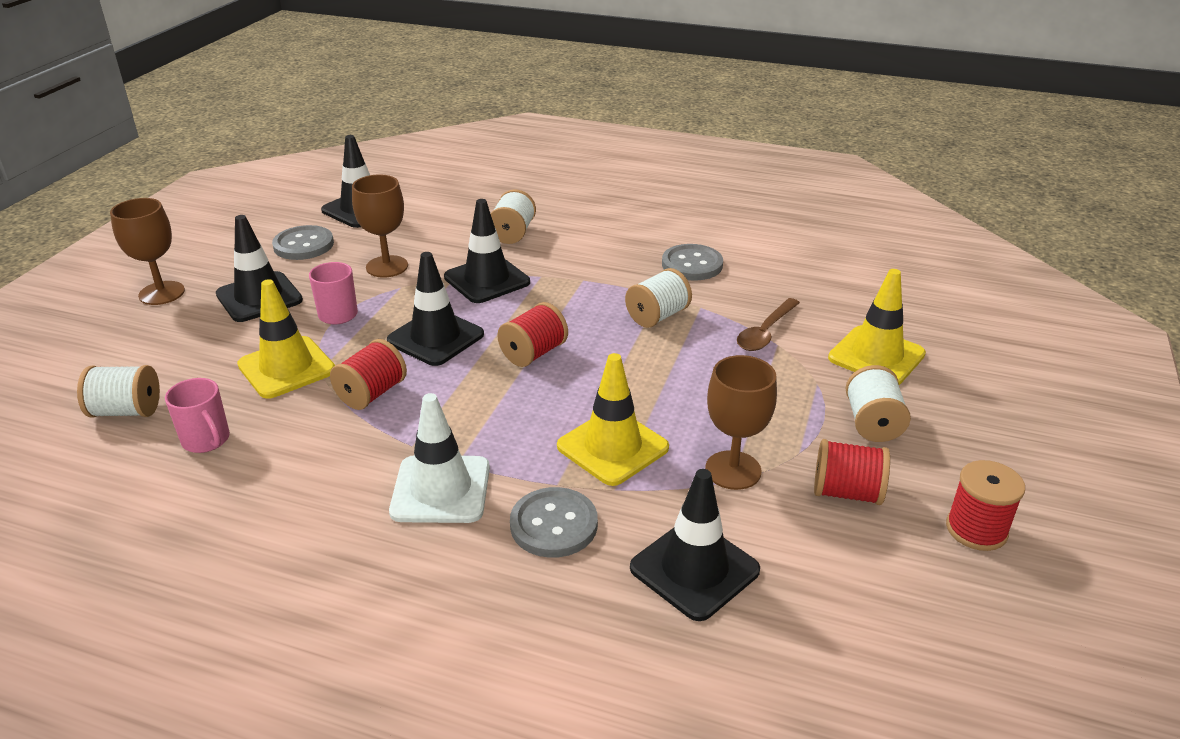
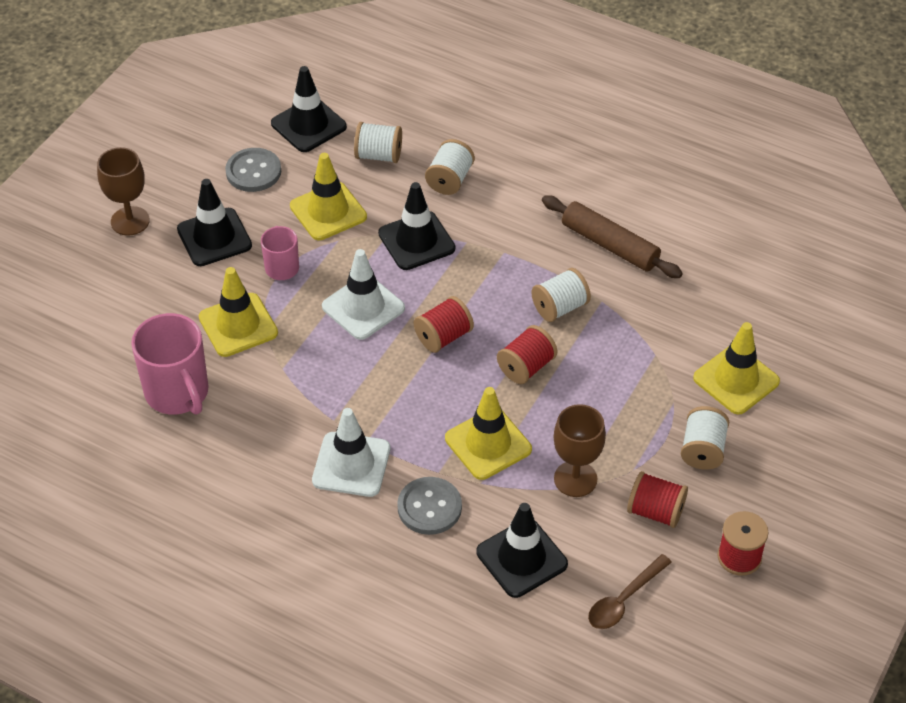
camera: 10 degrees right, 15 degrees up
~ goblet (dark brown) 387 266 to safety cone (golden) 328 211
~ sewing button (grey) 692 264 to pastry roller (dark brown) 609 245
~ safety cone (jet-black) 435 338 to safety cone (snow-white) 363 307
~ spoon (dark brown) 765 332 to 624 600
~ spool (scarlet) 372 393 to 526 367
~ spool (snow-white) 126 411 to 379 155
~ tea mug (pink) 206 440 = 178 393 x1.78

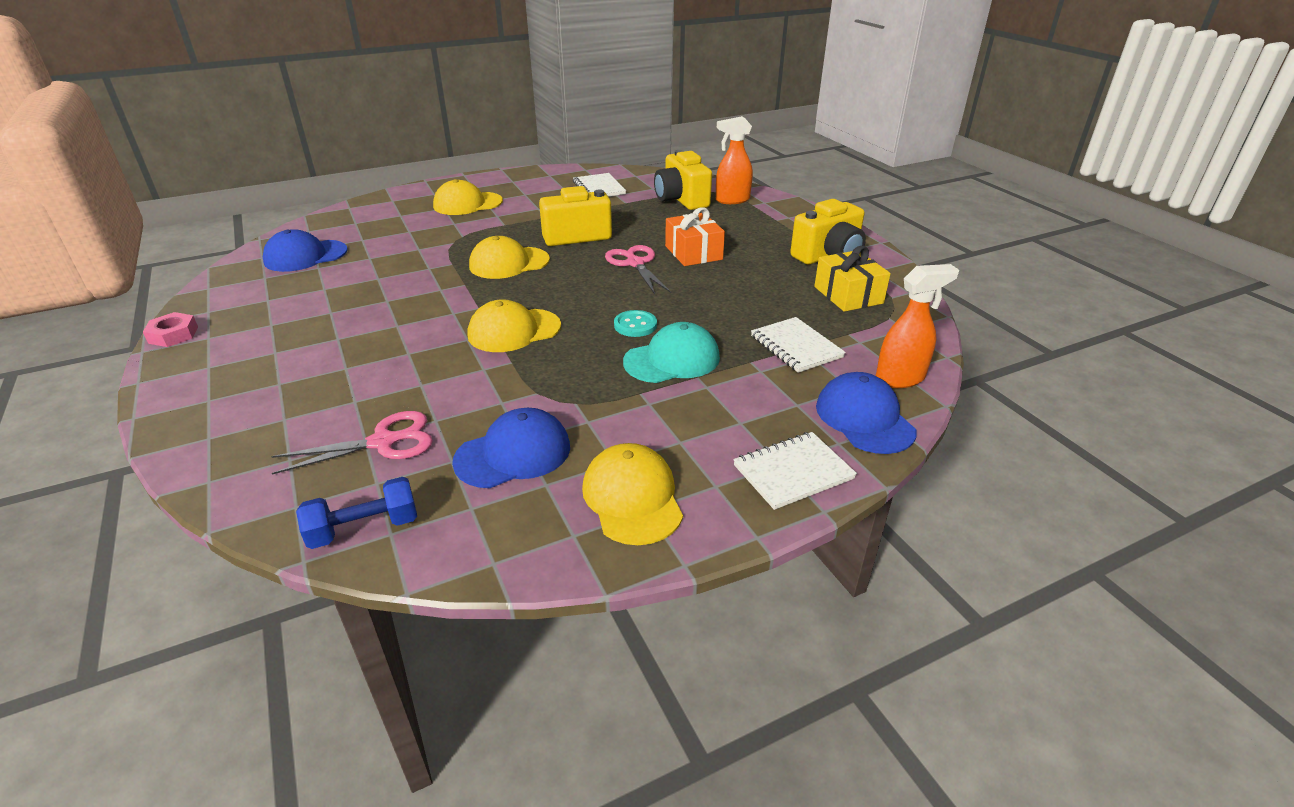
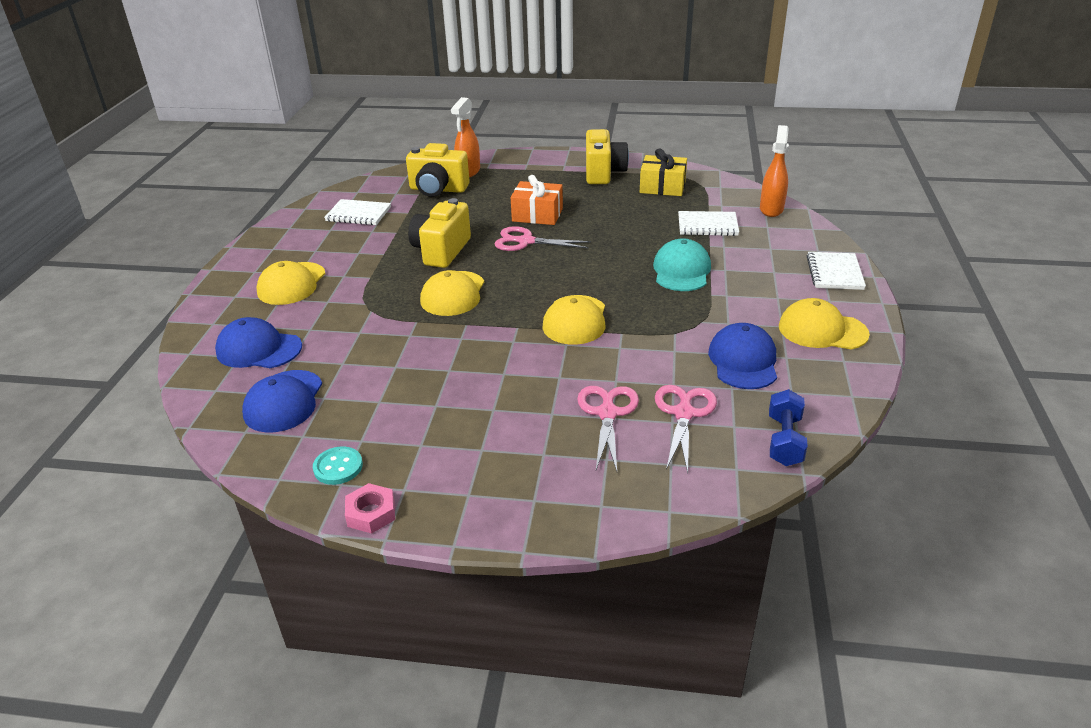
camera: 55 degrees left, 0 degrees up
~ sewing button (aqua) 635 325 to 338 467
~ baseball cap (blue) 864 418 to 259 349
+ pair of scissors (pink) 607 413

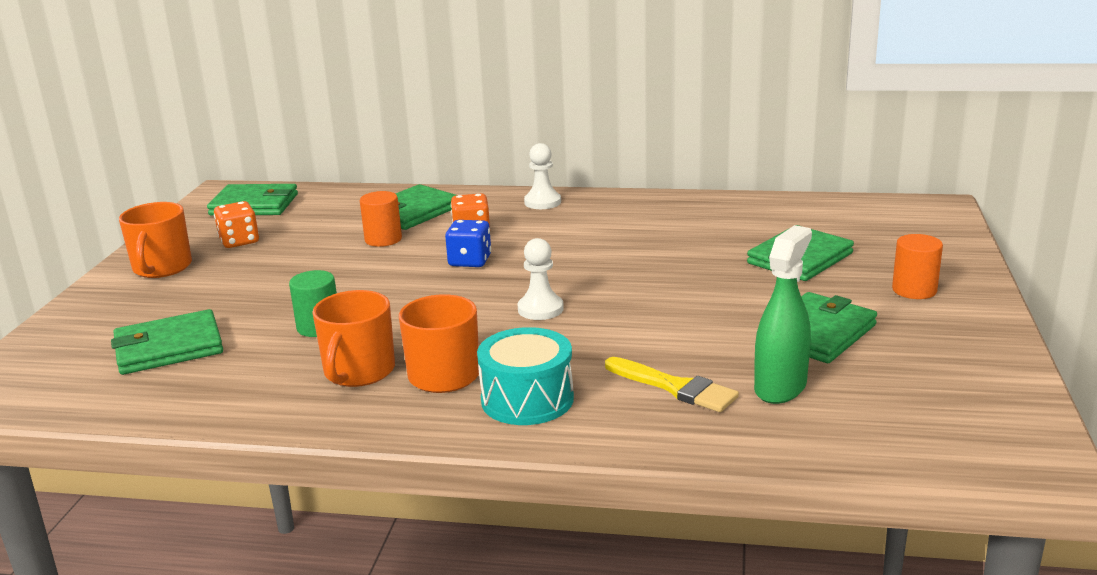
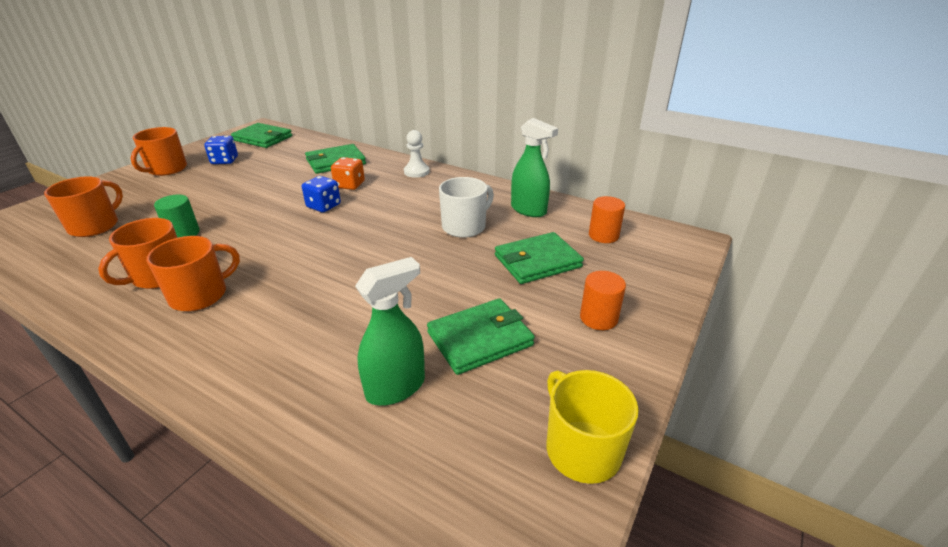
camera: 20 degrees right, 10 degrees up
~ cylinder shape (orange-coloured) 383 239 to 603 235
~ dice (orange-coloured) 239 241 to dice (blue) 224 161
- chess pawn (snow-white) 540 309
~ billfold (emerald) 168 347 to tea mug (orange-coloured) 95 226
- toy drum (aqua) 527 399
- brush (golden) 675 387
+ spray cleaner (emerald) 528 210
+ tea mug (snow-white) 465 226
+ tea mug (golden) 581 449

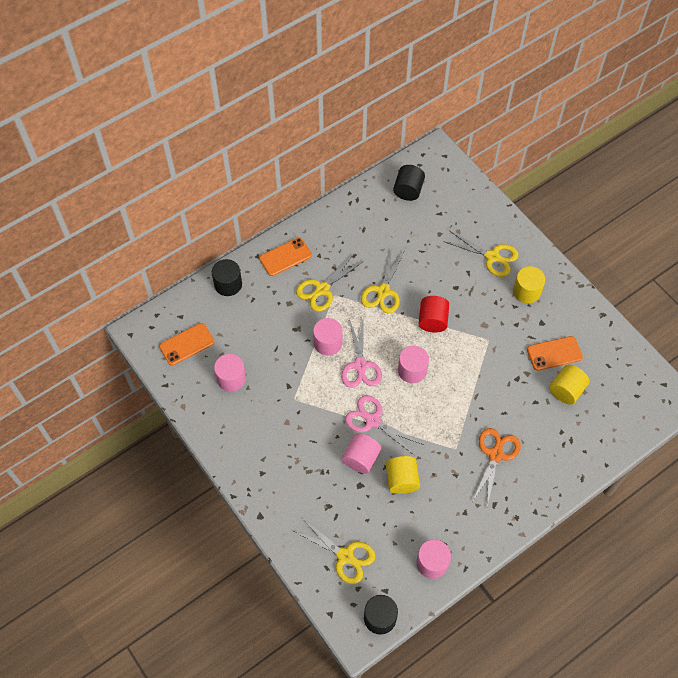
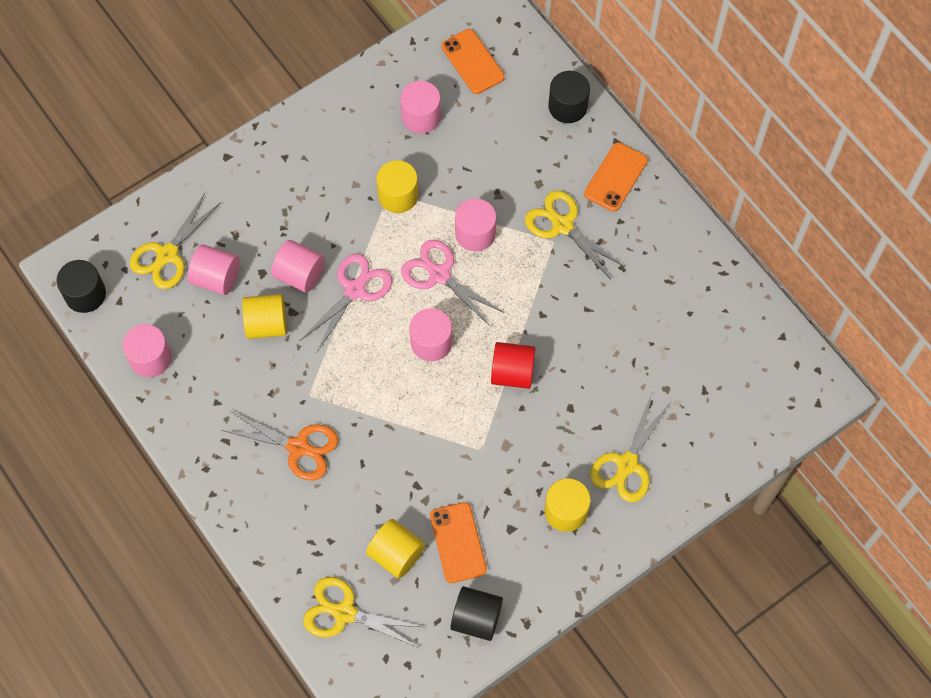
camera: 90 degrees right, 5 degrees up
~ cylinder shape (jet-black) 408 190 to 476 618
~ smartphone (orange-coloured) 285 257 = 615 177 60 degrees clockwise
~ pair of scissors (golden) 383 291 to 344 613
~ pair of scissors (pink) 360 365 = 439 275 45 degrees clockwise
+ cylinder shape (golden) 398 195
+ cylinder shape (pink) 216 278

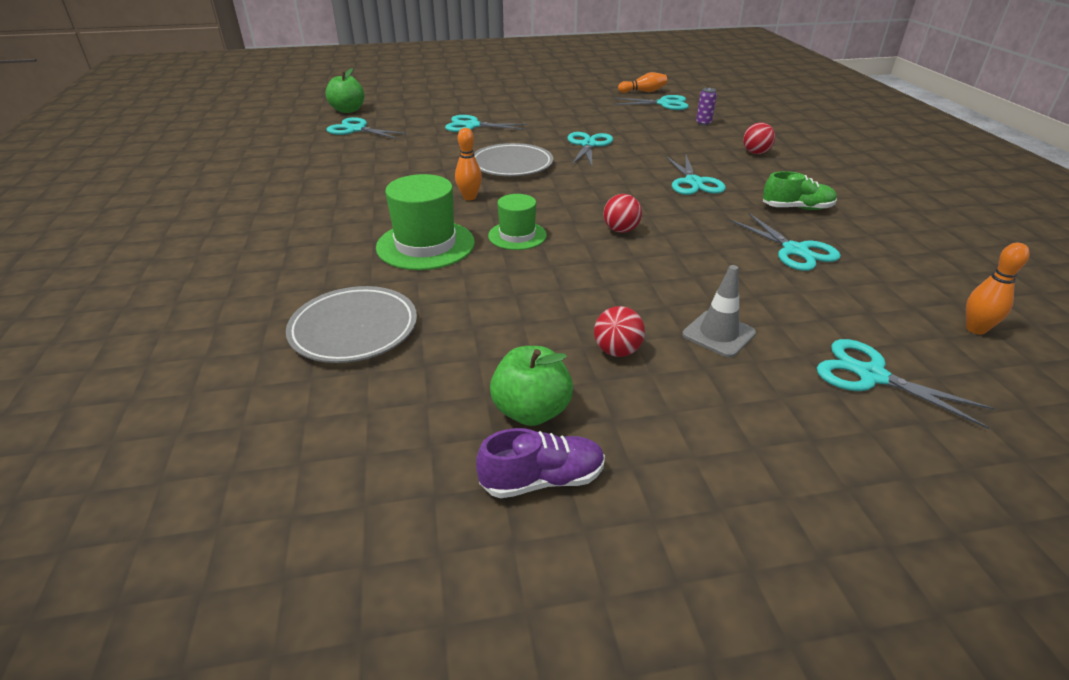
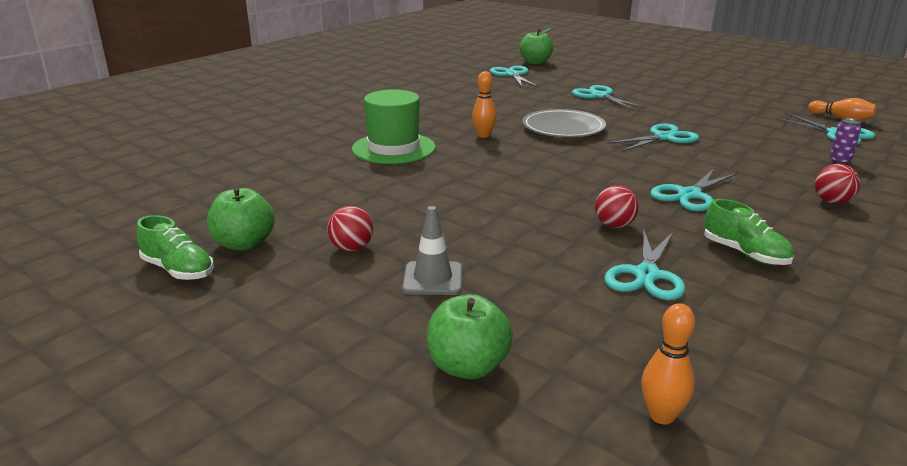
camera: 50 degrees right, 10 degrees down
- top hat (emerald) 517 235
~ ball (scarlet) 621 230 to 614 225
- flat dish (grey) 354 329
~ pair of scissors (aqua) 871 375 to apple fruit (emerald) 468 366
~ shoe (purple) 542 480 to shoe (emerald) 178 270

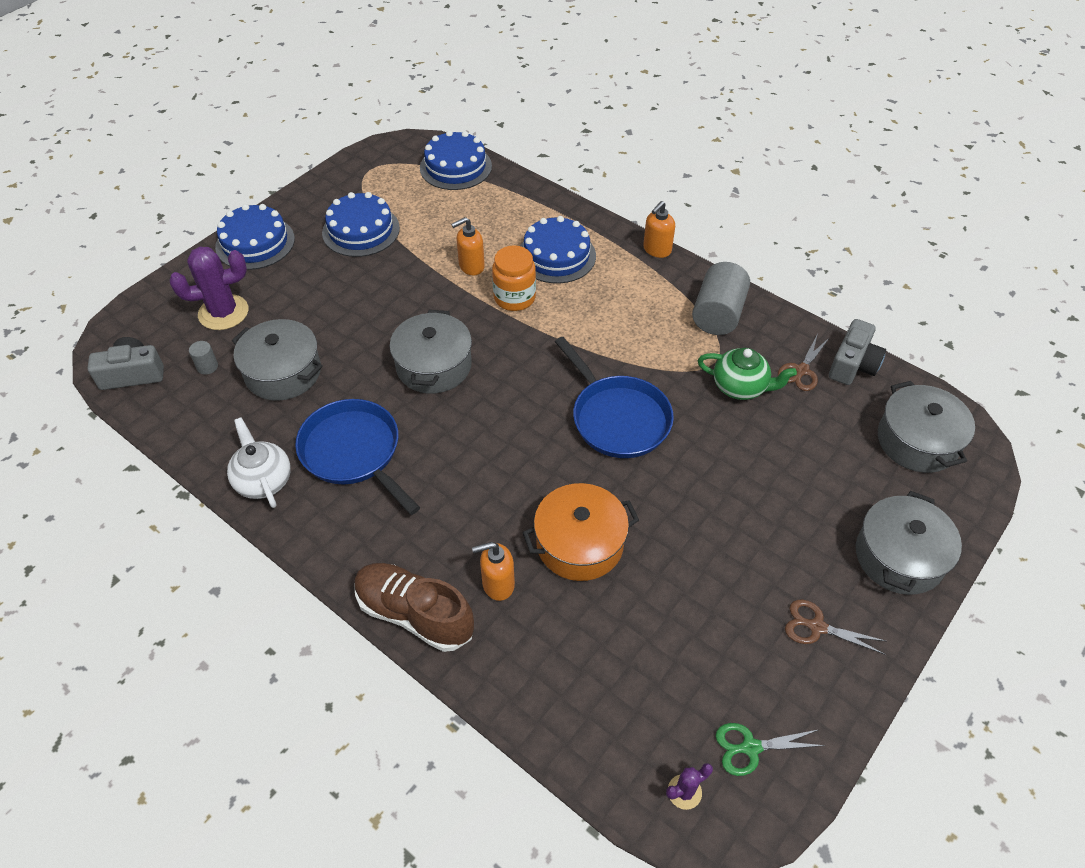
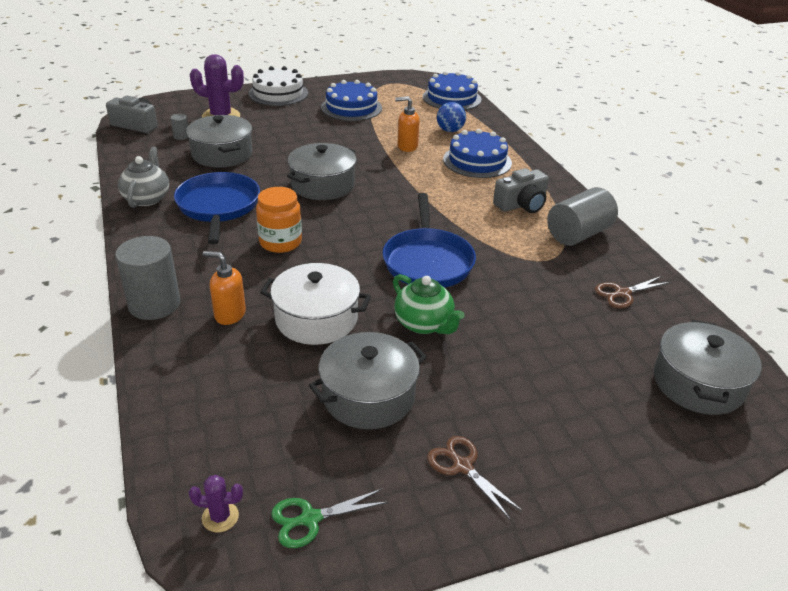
camera: 30 degrees right, 15 degrees down
- soap dispenser (orange-coloured) 656 250
~ layer cake (blue) 255 243 to layer cake (snow-white) 278 93
~ preserve jar (orange-coloured) 514 298 to 280 242
~ camera (grey) 852 364 to 521 205
~ teapot (emerald) 740 387 to 424 324
~ teapot (snow-white) 263 480 to teapot (grey) 147 198
~ pot (orange-coloured) 579 543 to pot (snow-white) 316 319
~ pot (grey) 899 556 to 368 396
~ shoe (dark brown) 414 614 to cylinder shape (grey) 154 304
~ pair of scissors (emerald) 750 747 = 310 519 45 degrees counterclockwise
+ ball (blue) 450 130

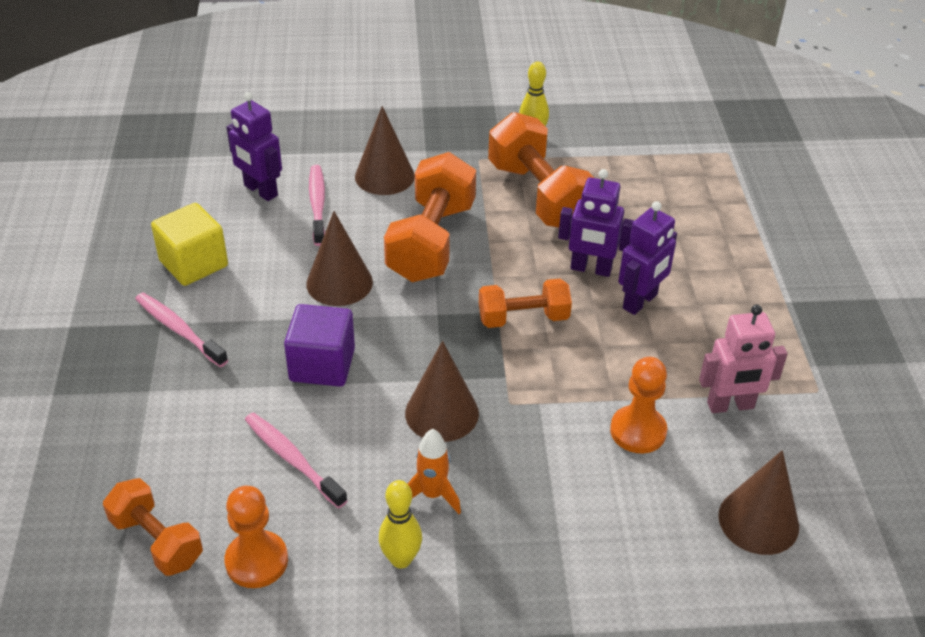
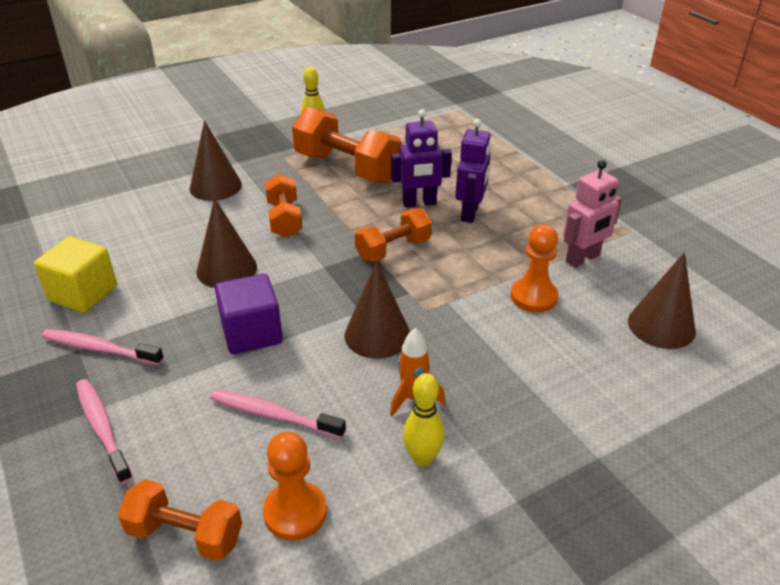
camera: 25 degrees left, 5 degrees down
- robot (purple) 260 191
~ free weight (orange-coloured) 431 241 = 284 219 x0.60
~ tooth brush (pink) 317 204 to 102 428

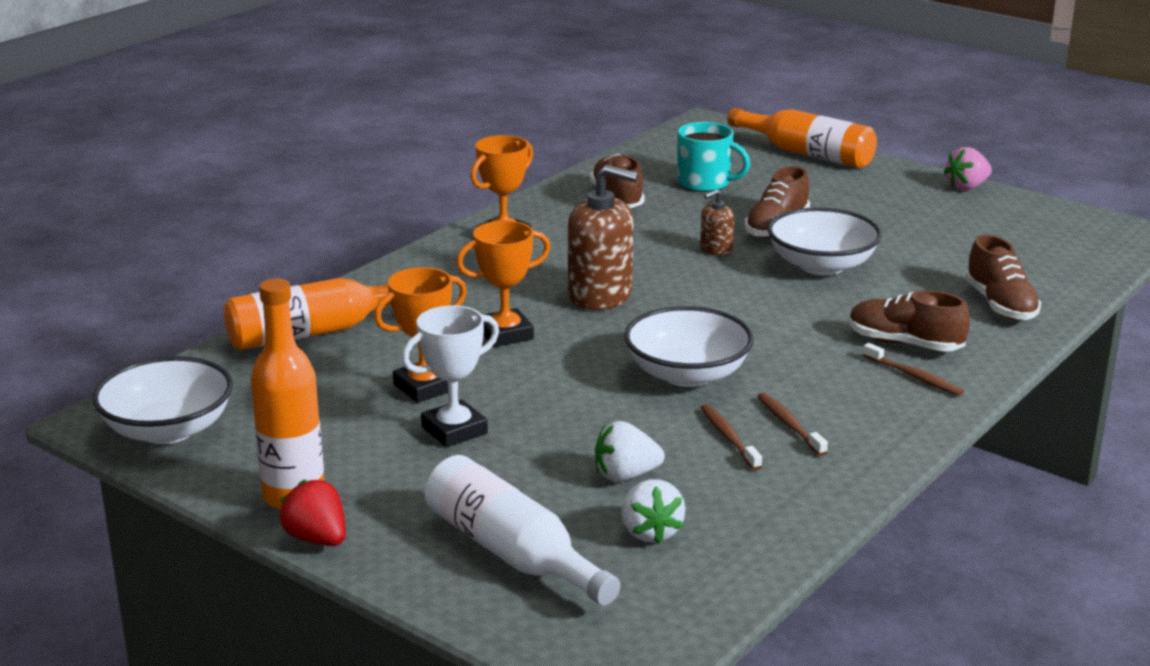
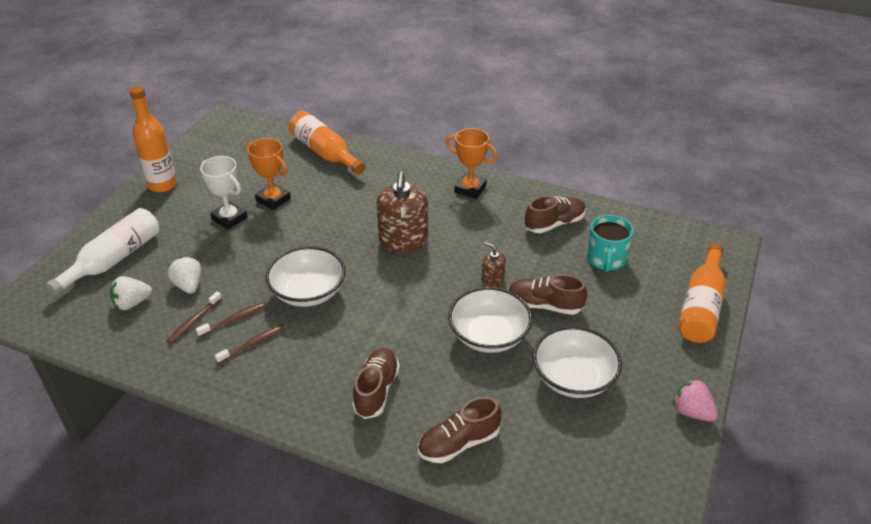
camera: 75 degrees right, 15 degrees up
- trophy (orange-coloured) 505 334
~ tooth brush (dark brown) 914 376 to 194 321
~ serving bowl (snow-white) 168 430 to 573 378
- strawberry (scarlet) 317 539

